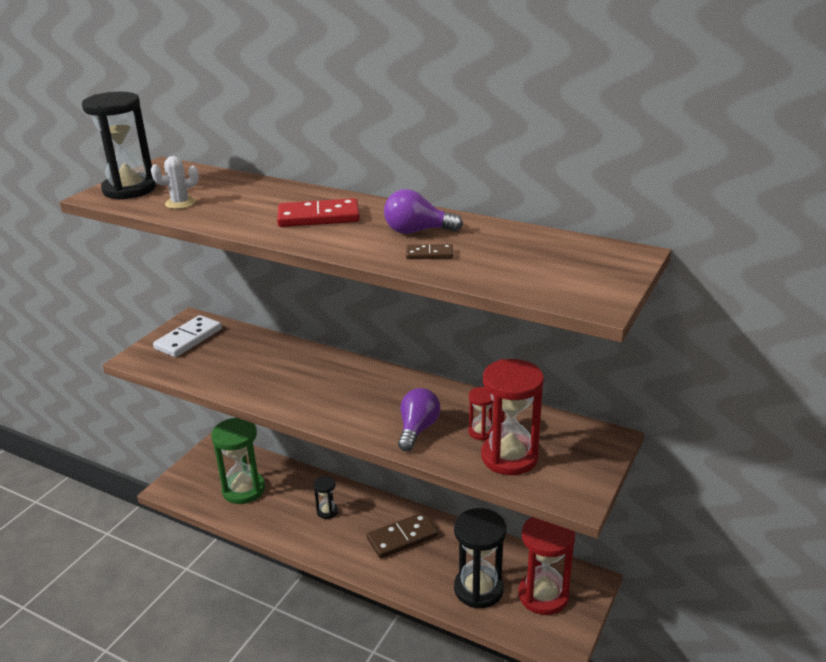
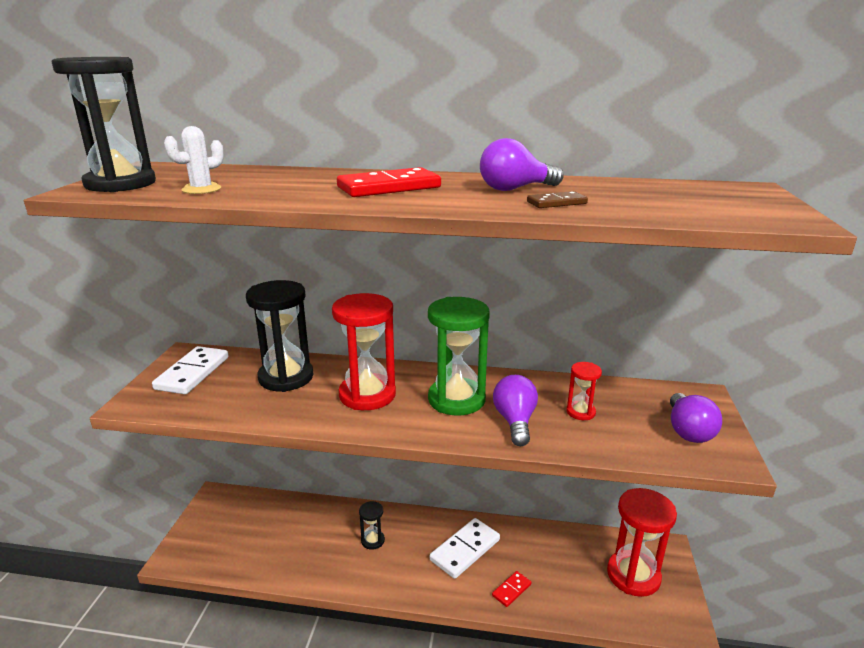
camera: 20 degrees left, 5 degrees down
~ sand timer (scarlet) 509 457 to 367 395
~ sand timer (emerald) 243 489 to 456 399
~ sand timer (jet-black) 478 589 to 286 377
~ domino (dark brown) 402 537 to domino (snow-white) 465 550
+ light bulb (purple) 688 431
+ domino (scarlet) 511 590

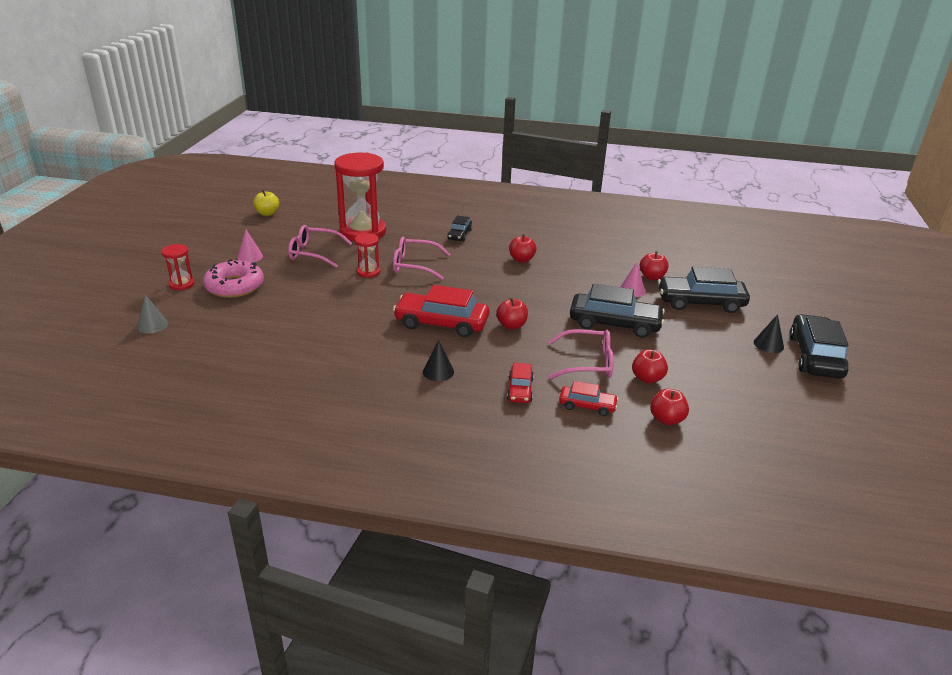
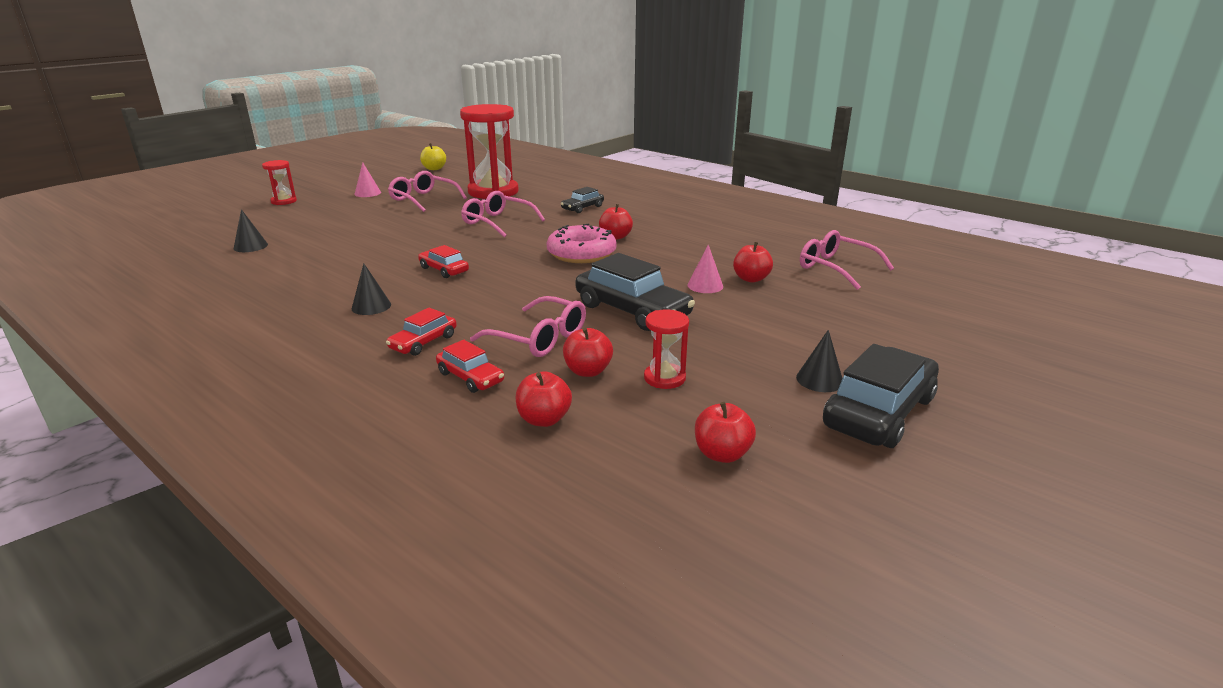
camera: 30 degrees right, 5 degrees down
~ sand timer (scarlet) 368 272 to 664 378
~ doughnut (pink) 234 286 to 581 253
- car (jet-black) 700 302
~ car (scarlet) 441 323 = 444 270 x0.53
- cone shape (grey) 152 325
~ apple fruit (scarlet) 511 325 to 722 454
+ cone shape (jet-black) 250 246
+ spectacles (pink) 835 268

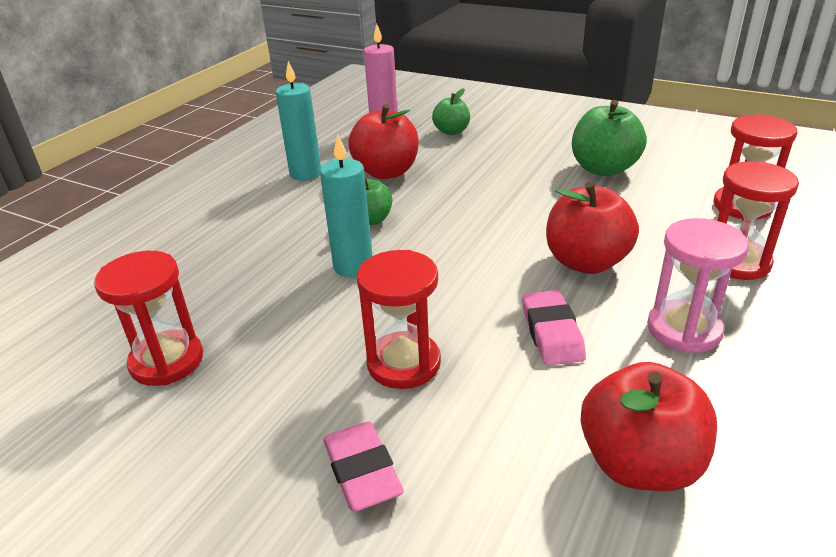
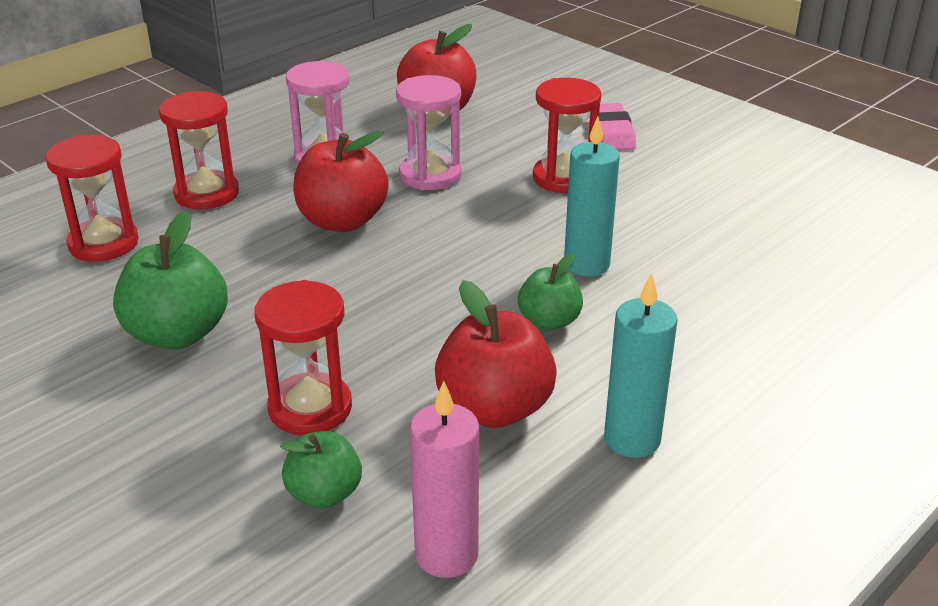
camera: 165 degrees left, 0 degrees up
~ sand timer (scarlet) 167 361 to 310 408
~ eraser (pink) 551 333 to sand timer (pink) 430 175

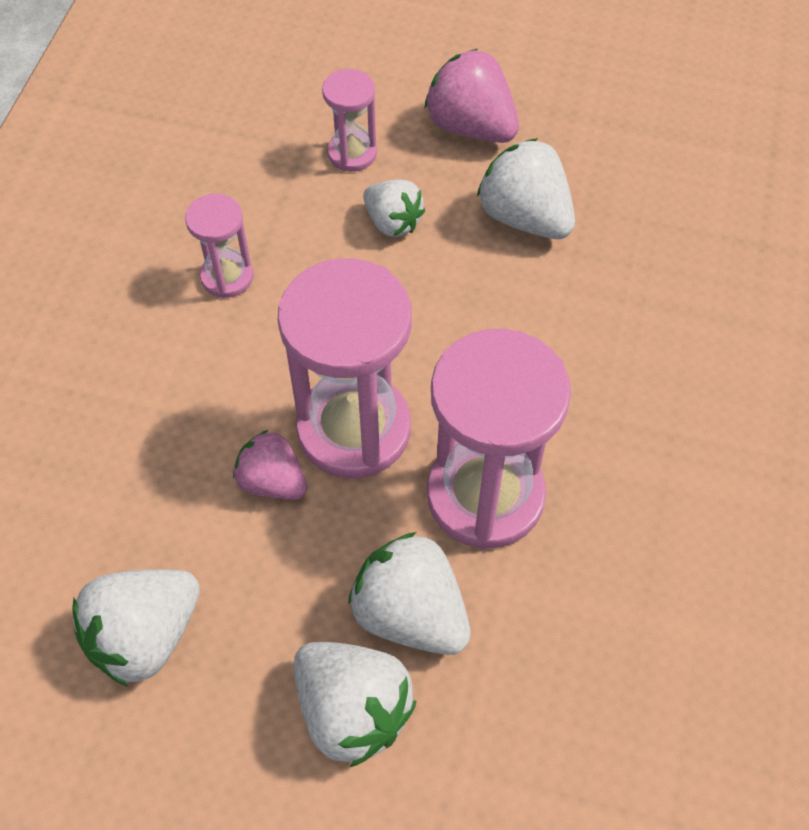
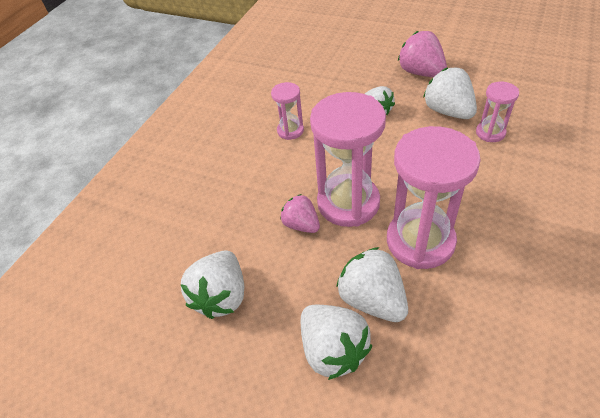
camera: 15 degrees right, 10 degrees down
~ sand timer (pink) 352 153 to 490 133
~ strawberry (snow-white) 145 636 = 221 296 45 degrees counterclockwise

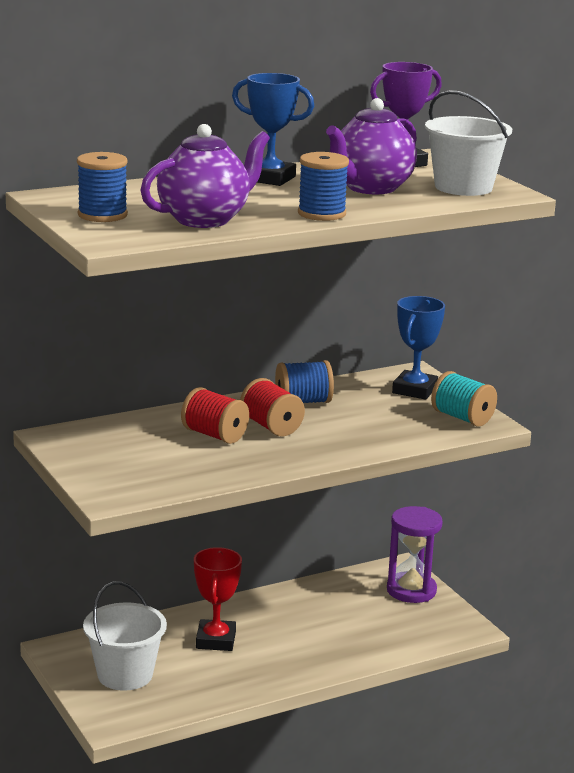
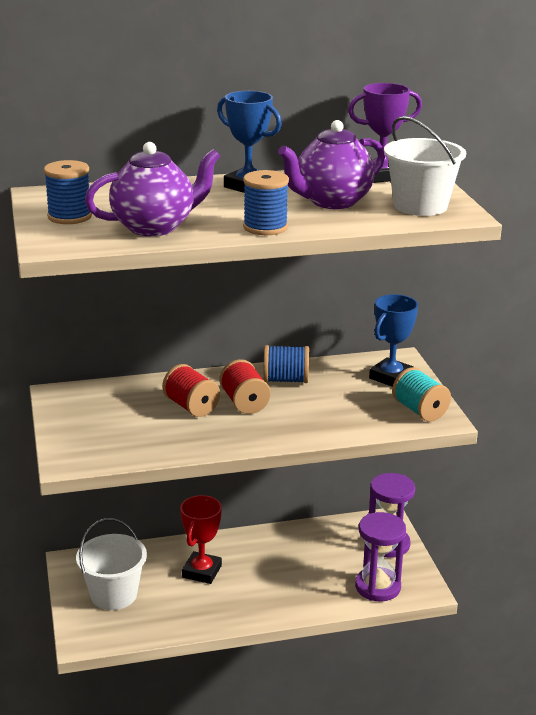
camera: 15 degrees right, 5 degrees up
+ sand timer (purple) 377 587

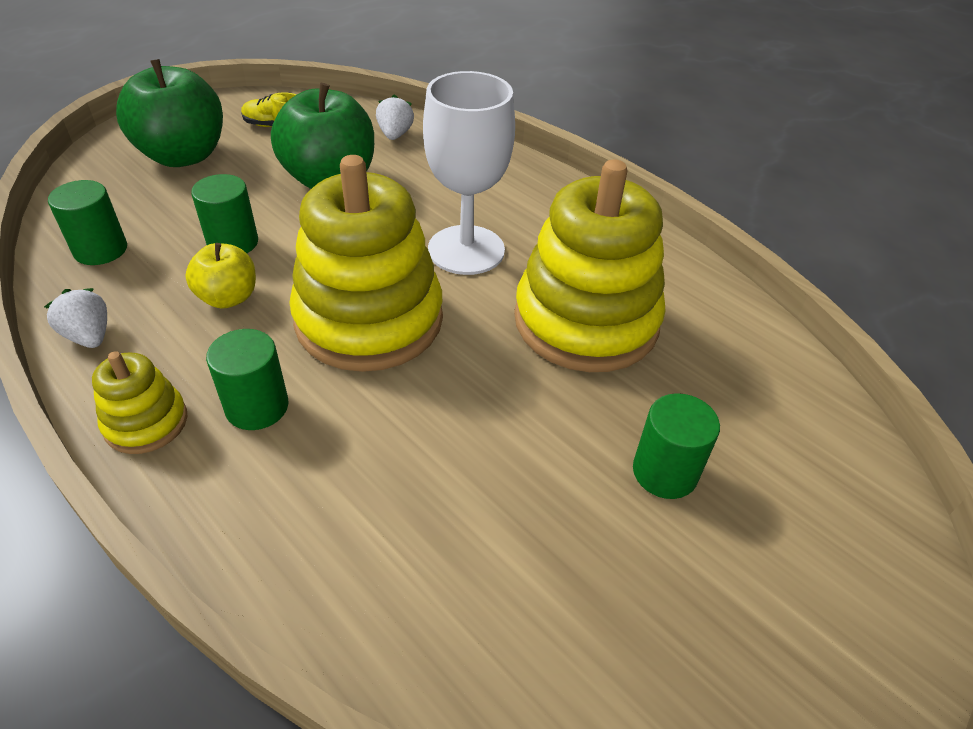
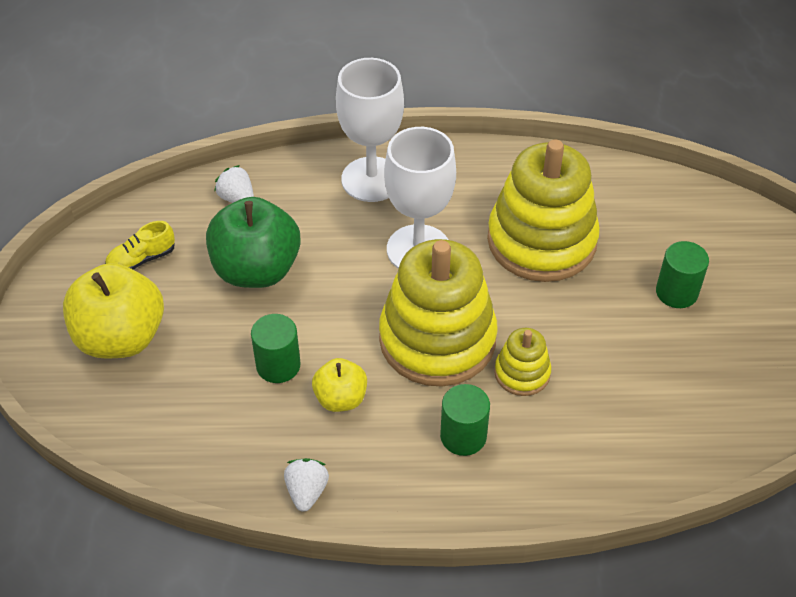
camera: 45 degrees left, 5 degrees up
~ apple fruit (emerald) 183 156 to apple fruit (golden) 121 337
- cylinder shape (emerald) 100 250
~ strawberry (snow-white) 89 336 = 307 492 90 degrees clockwise
~ stacking toy (golden) 146 422 to 522 373
+ goblet (snow-white) 371 179

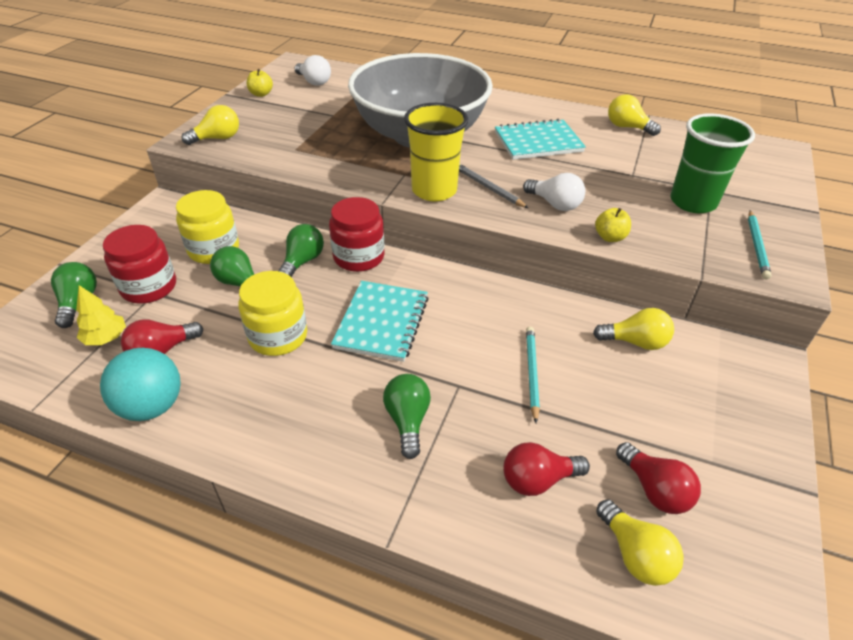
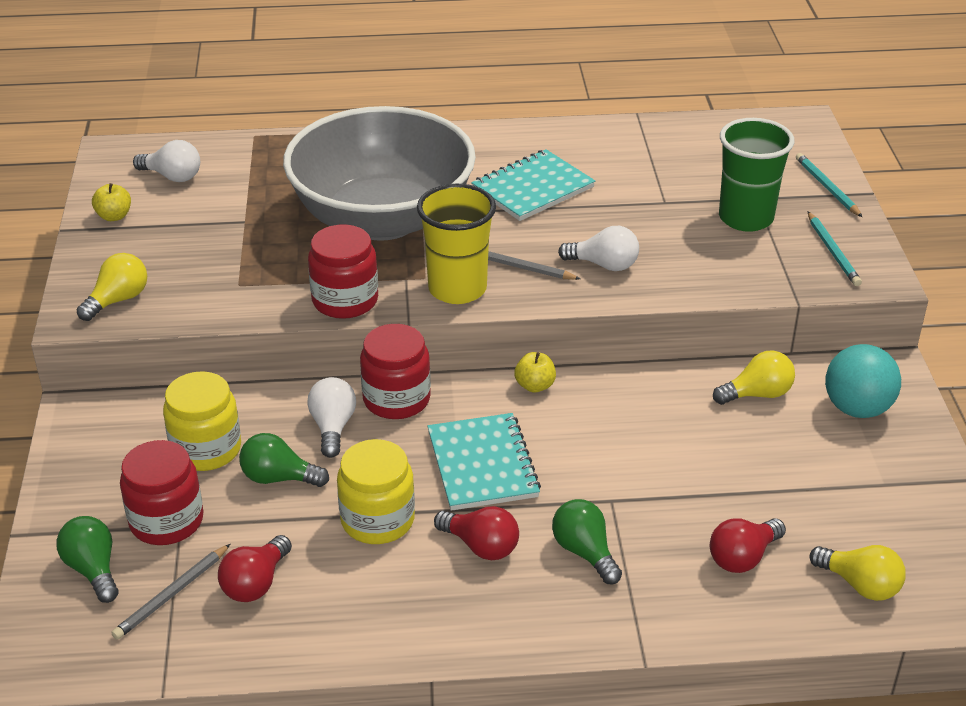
camera: 25 degrees left, 5 degrees down
- light bulb (golden) 627 127
~ apple fruit (golden) 610 237 to 535 386
~ light bulb (emerald) 302 262 to light bulb (snow-white) 333 427
~ fir tree (golden) 106 338 to pencil (grey) 172 594
~ pencil (aqua) 531 373 to 827 187
~ ball (aqua) 152 406 to 857 408
~ light bulb (scarlet) 654 490 to 481 546
+ preserve jar (scarlet) 345 300

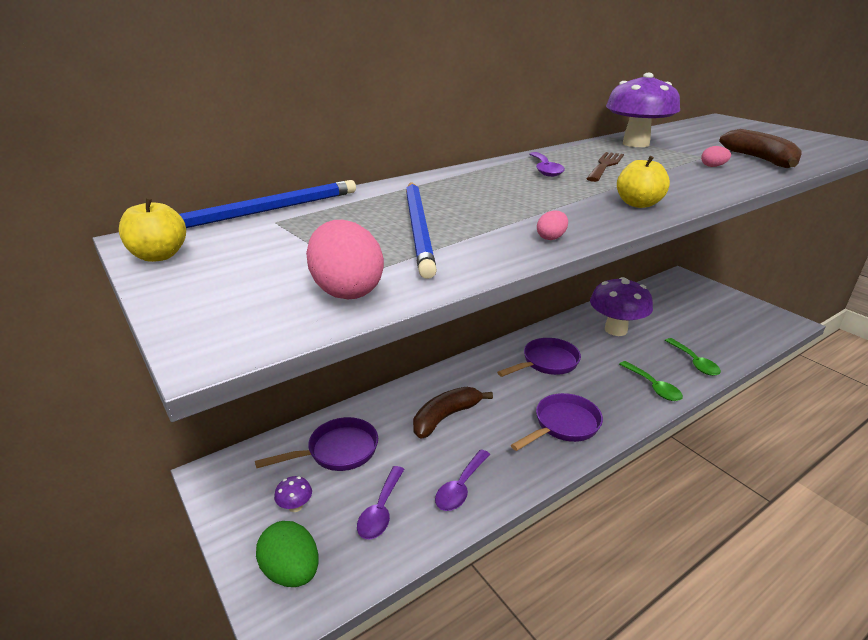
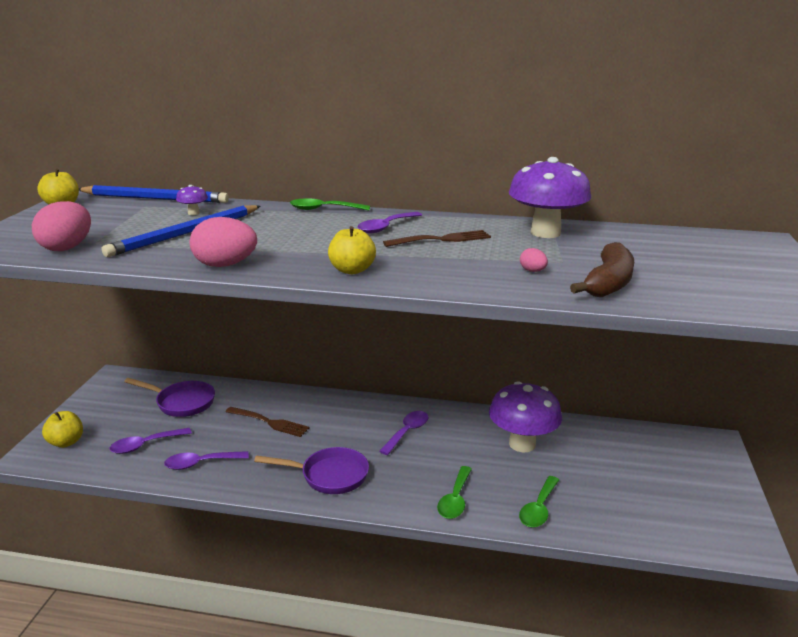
camera: 45 degrees right, 5 degrees down
~ egg shape (pink) 551 238 = 225 265 x2.13
~ frying pan (purple) 547 362 to spoon (purple) 407 432
~ banana fruit (dark brown) 446 417 to fork (dark brown) 269 422
~ fungus (purple) 295 506 to 193 213
~ egg shape (emerald) 291 571 to apple fruit (golden) 66 442
+ spoon (emerald) 324 209

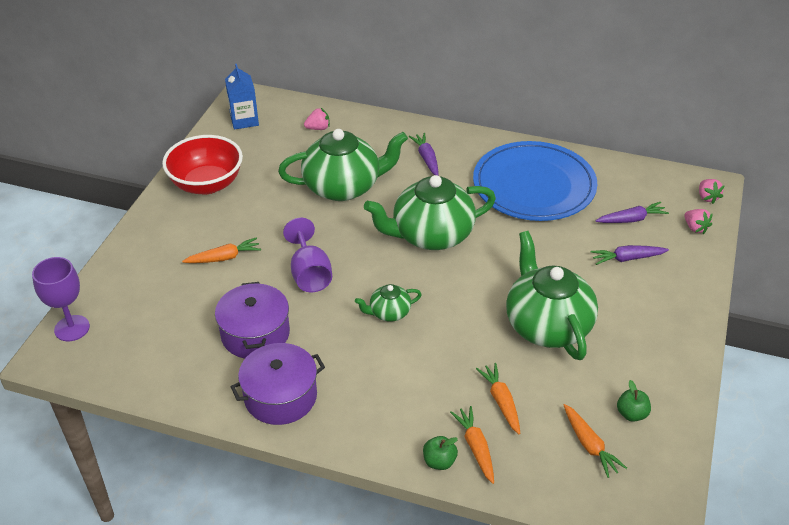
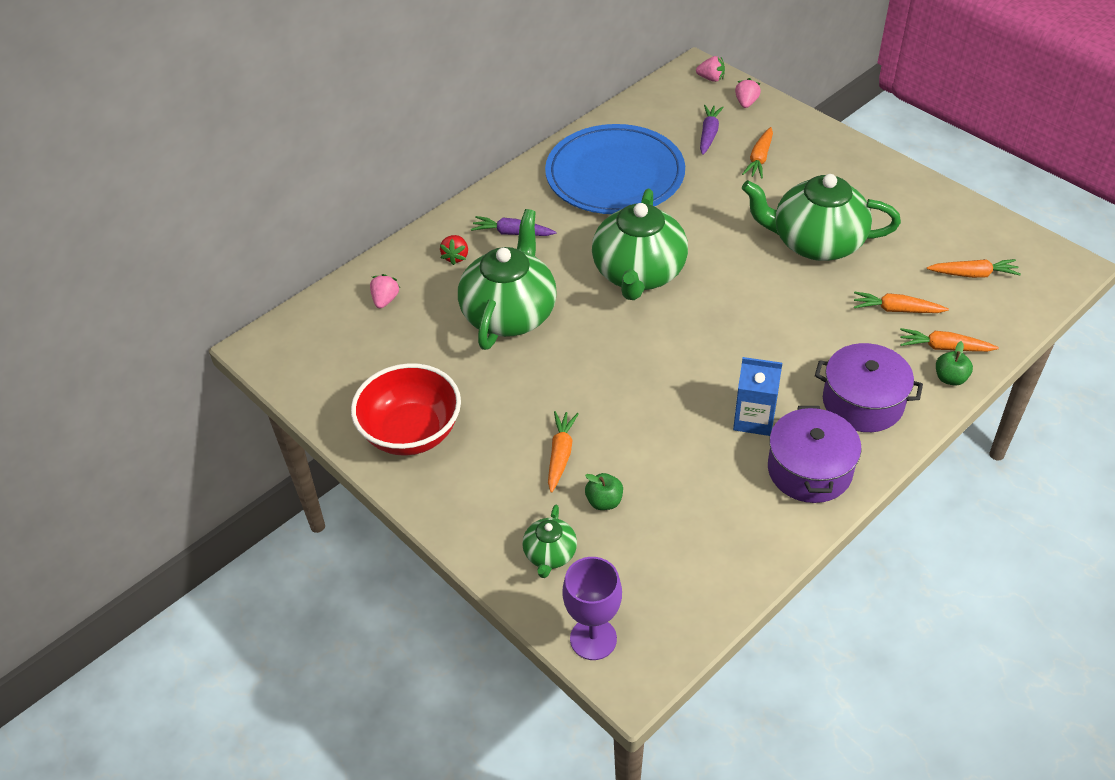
camera: 60 degrees left, 5 degrees up
~ carton (blue) 244 120 to 754 419
~ strawberry (pink) 695 228 = 746 103 75 degrees counterclockwise
- goblet (purple) 310 274
~ root vegetable (purple) 627 259 to root vegetable (orange-coloured) 759 158
~ pot (purple) 255 334 to 863 402
~ teapot (emerald) 389 313 to 550 554
~ apple fruit (emerald) 631 414 to 604 501
+ strawberry (scarlet) 456 257

